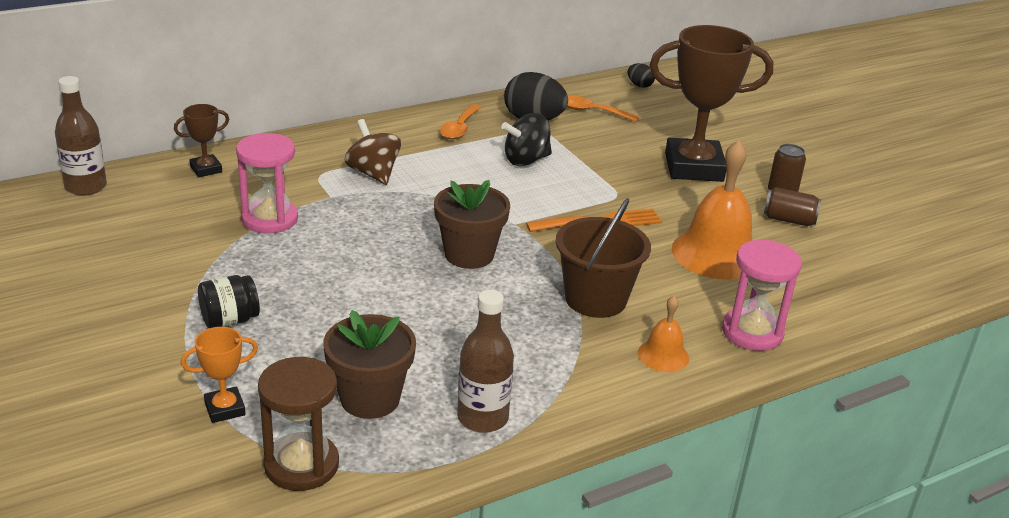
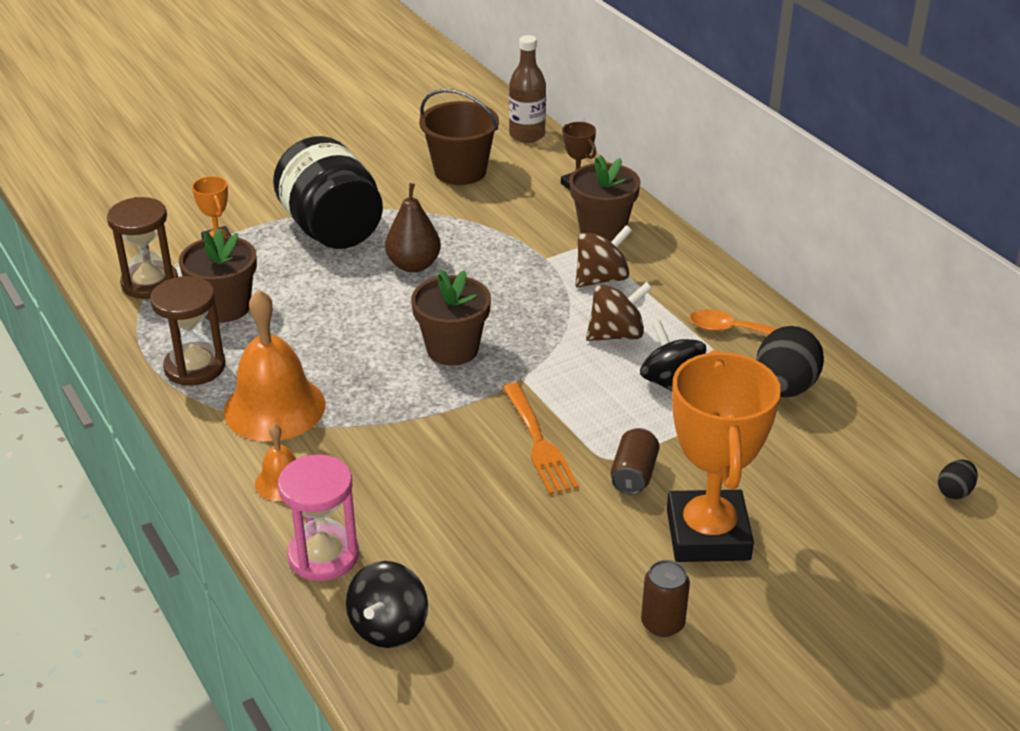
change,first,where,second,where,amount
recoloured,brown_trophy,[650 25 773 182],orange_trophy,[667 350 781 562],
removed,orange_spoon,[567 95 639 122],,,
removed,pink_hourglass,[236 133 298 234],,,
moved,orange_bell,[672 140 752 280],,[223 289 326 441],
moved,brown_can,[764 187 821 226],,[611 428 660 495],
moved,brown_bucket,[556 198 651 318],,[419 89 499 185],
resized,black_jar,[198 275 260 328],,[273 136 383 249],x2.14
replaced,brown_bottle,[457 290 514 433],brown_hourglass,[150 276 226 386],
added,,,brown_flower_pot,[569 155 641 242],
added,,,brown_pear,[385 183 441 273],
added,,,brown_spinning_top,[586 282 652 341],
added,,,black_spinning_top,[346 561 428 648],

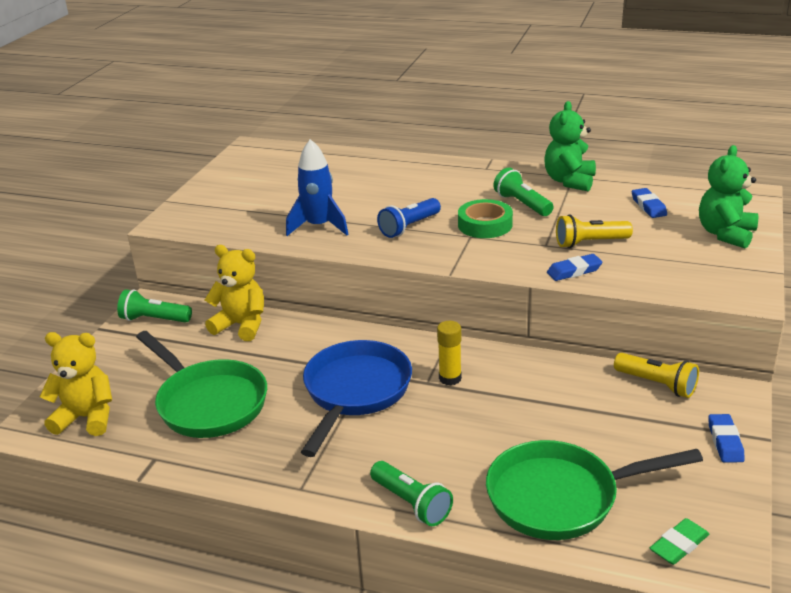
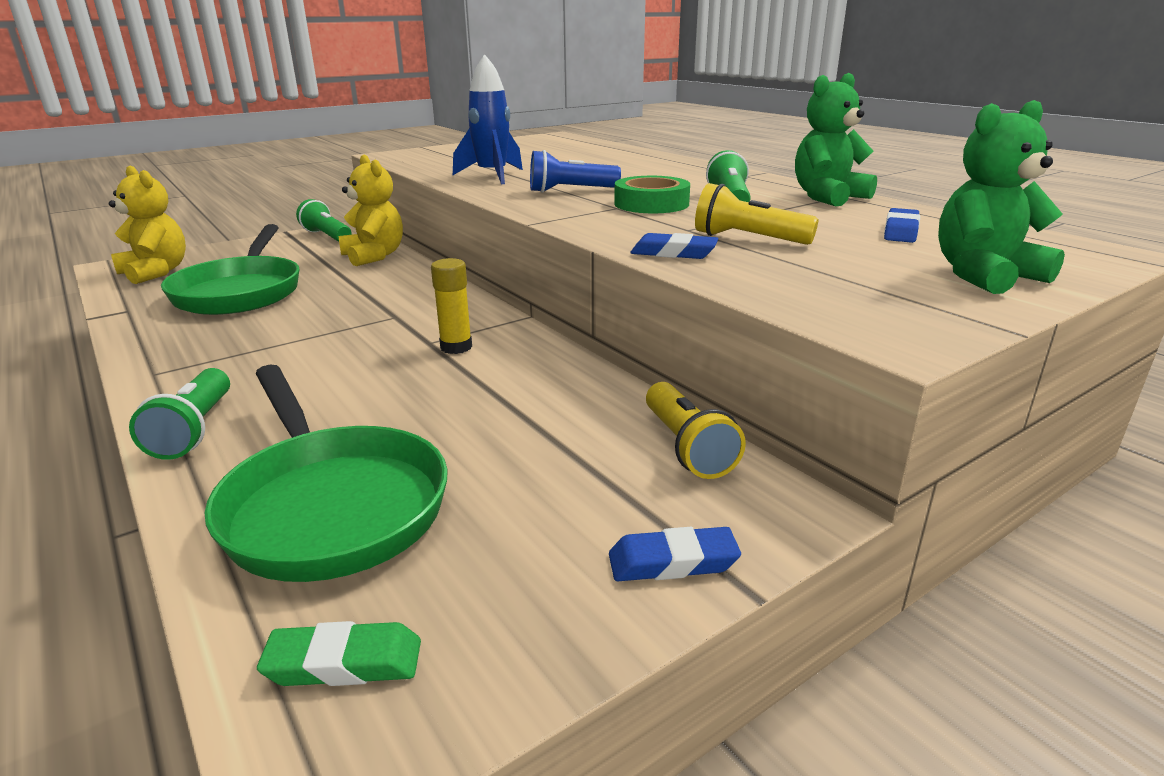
change,first,where,second,where,amount
removed,blue_pan,[301 340 412 457],,,
turned,blue_eraser,[708 414 745 462],,[609 527 741 581],45 degrees clockwise
turned,green_pan,[486 440 703 540],,[205 364 448 582],150 degrees counterclockwise

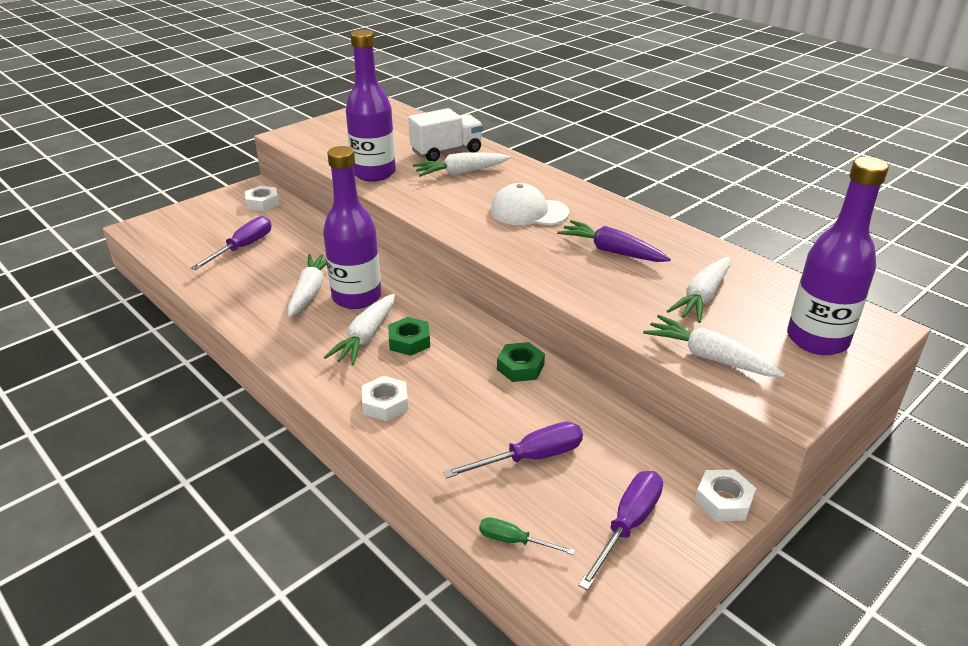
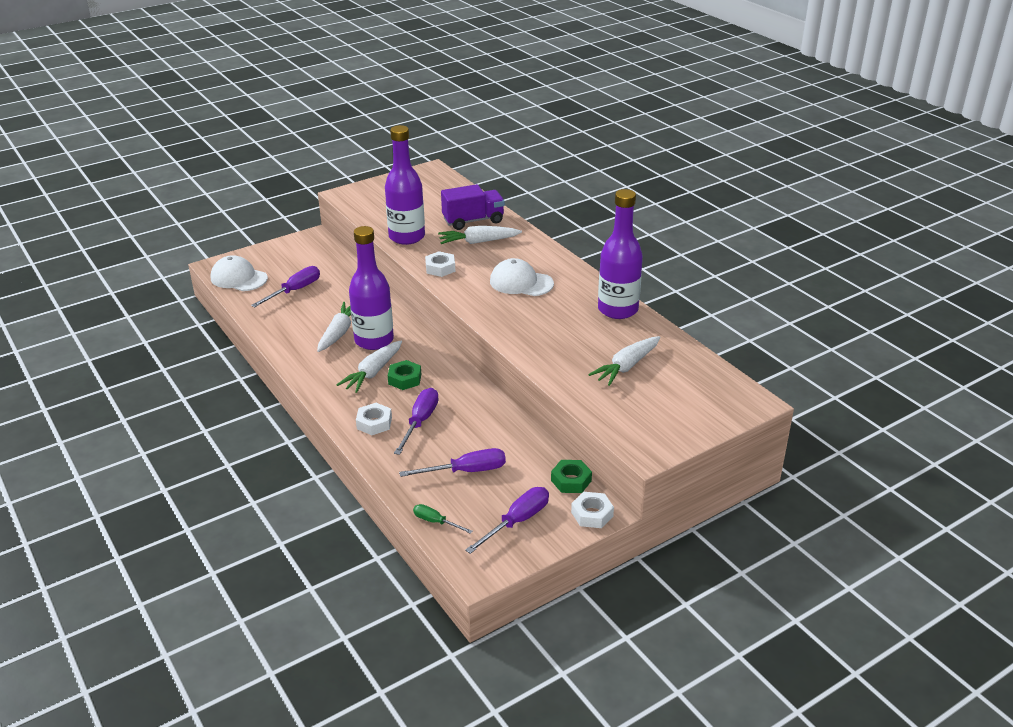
change,first,where,second,where,amount
recoloured,white_truck,[408 108 483 161],purple_truck,[441 184 505 230],
moved,purple_bottle,[787 157 889 355],,[598 189 643 319],
moved,white_nut,[245 186 279 211],,[425 251 455 277],
removed,purple_carrot,[557 220 671 262],,,
removed,white_carrot,[643 315 785 377],,,
moved,green_nut,[497 342 545 382],,[551 460 592 493],
added,,,white_cap,[211 255 268 291],
added,,,purple_screwdriver,[394 388 439 455],

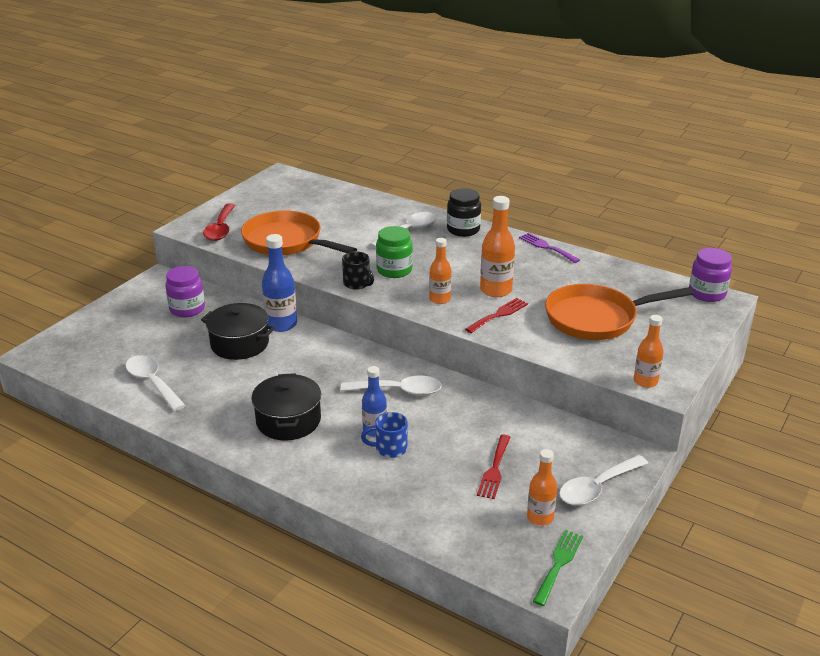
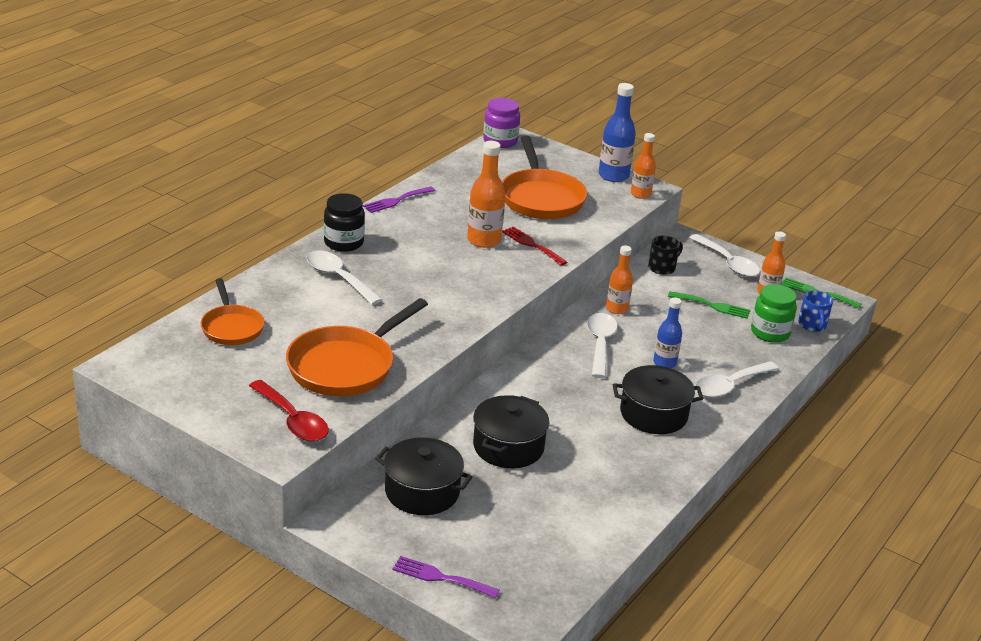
change,first,where,second,where,amount
turned,red_spoon,[203 203 235 241],,[249 380 329 441],45 degrees clockwise
moved,green_jar,[376 226 413 278],,[751 284 797 343],
moved,blue_bottle,[262 234 297 332],,[599 83 636 182],
moved,orange_bottle,[429 238 451 304],,[606 245 633 314],
moved,black_mug,[342 252 374 290],,[648 236 683 275],
replaced,purple_jar,[165 266 205 317],black_pot,[375 437 472 515],
moved,white_spoon,[125 355 186 411],,[695 361 779 398],
moved,blue_mug,[361 412 408 458],,[798 290 833 332],
recoloured,red_fork,[477 435 511 499],green_fork,[668 291 750 319],
added,,,orange_pan,[201 278 265 345],
added,,,purple_fork,[392 556 500 598],

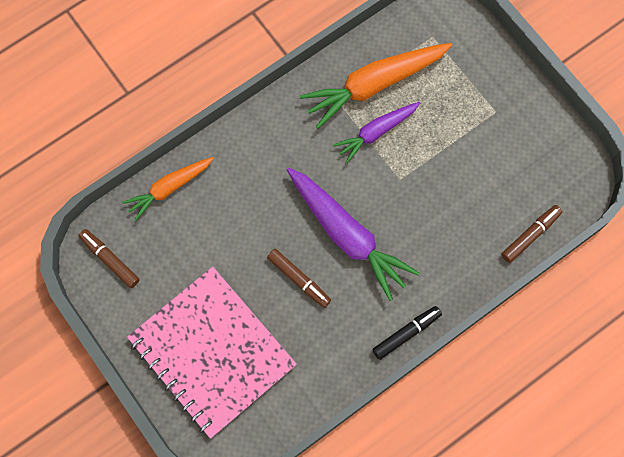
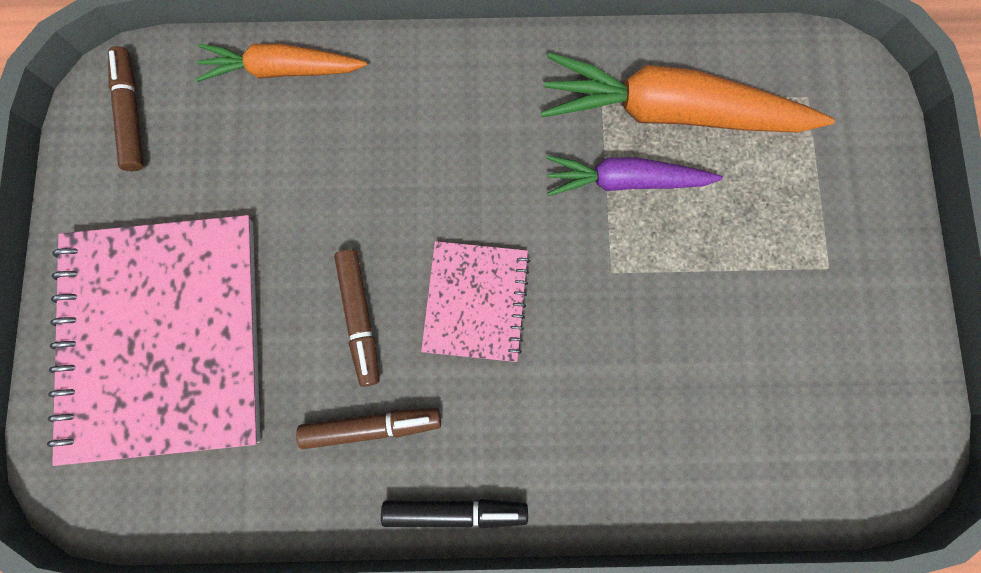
change,first,where,second,where,amount
replaced,purple_carrot,[287 168 420 301],pink_notebook,[421 241 530 362],
moved,brown_marker,[501 205 562 263],,[296 408 441 449],

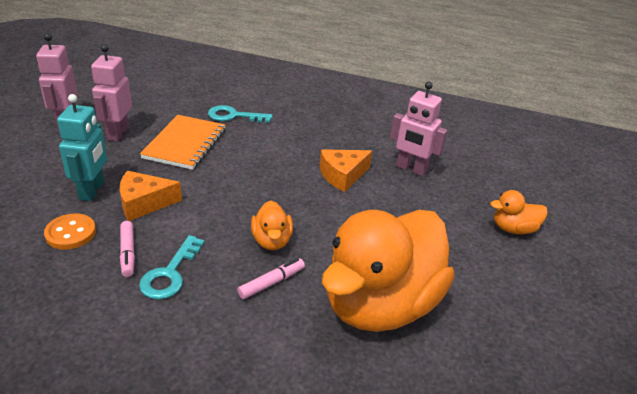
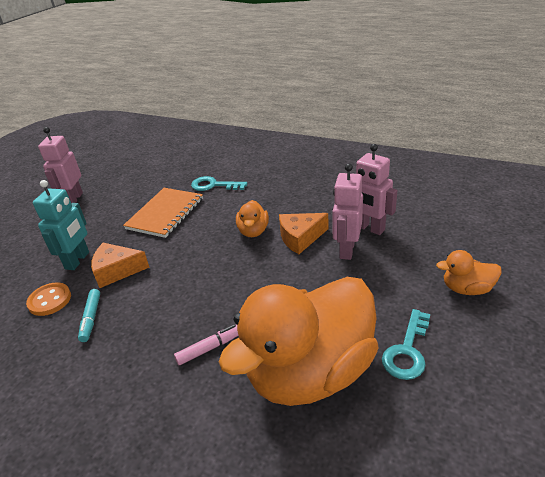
change,first,where,second,where,amount
moved,pink_robot,[91 44 132 141],,[332 163 363 260],
moved,orange_duck,[251 201 293 250],,[236 200 269 237],
recoloured,pink_marker,[120 221 135 277],turquoise_marker,[78 289 100 342],
moved,turquoise_key,[139 235 205 300],,[382 309 430 380],

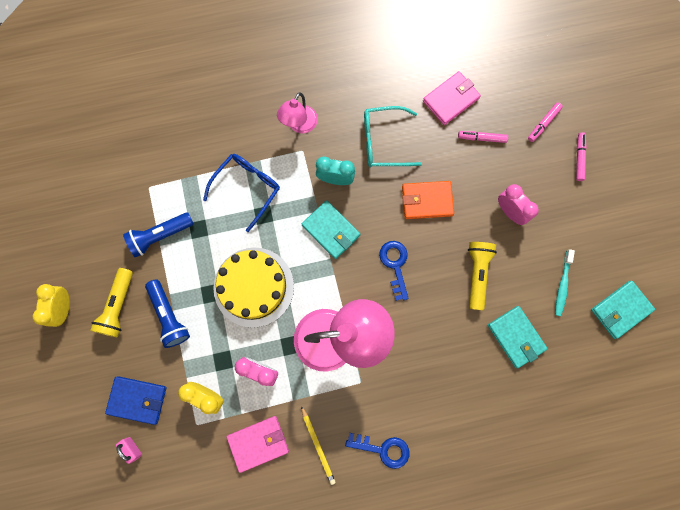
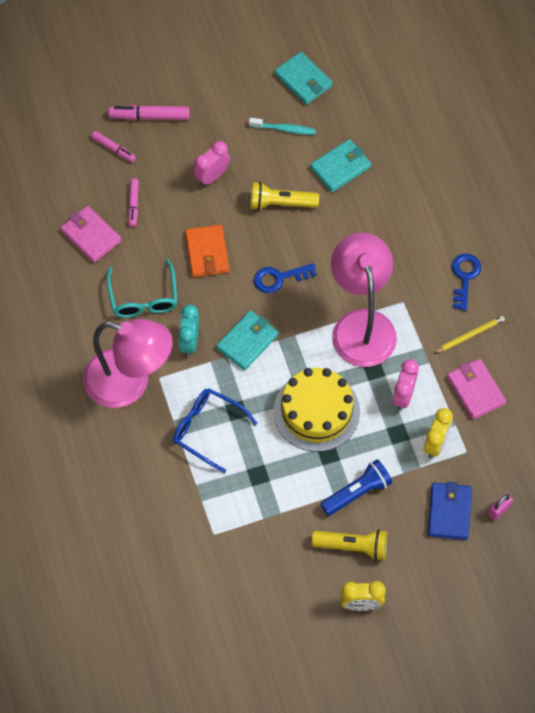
change,first,where,second,where,amount
resized,pink_lamp,[277 92 318 133],,[83 319 173 408],x1.93
resized,pink_marker,[576 132 587 181],,[109 105 190 120],x1.58
removed,blue_flashlight,[123 212 194 257],,,

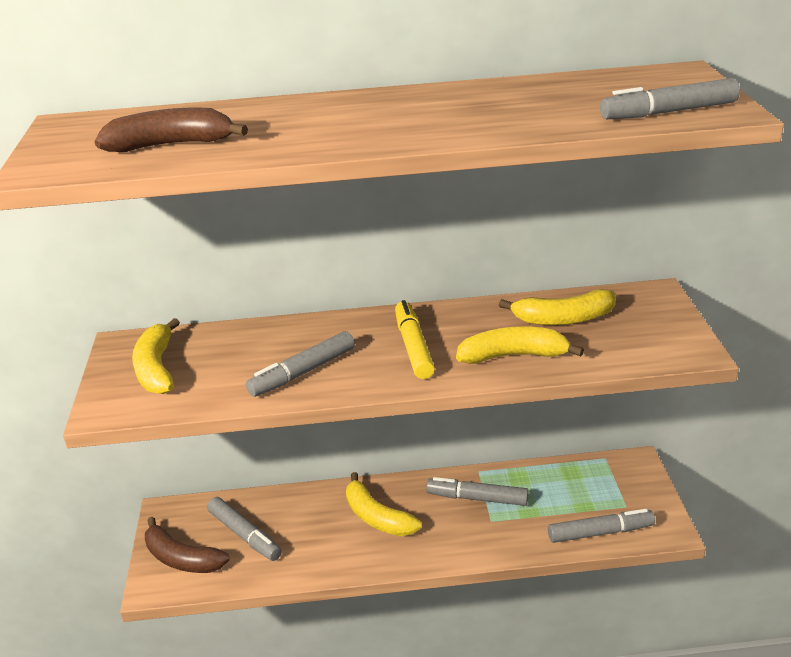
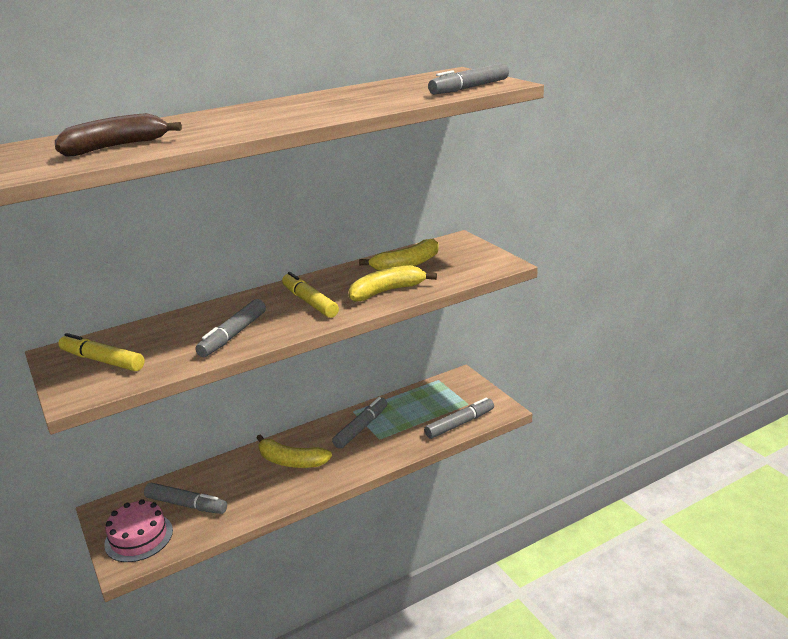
change,first,where,second,where,amount
replaced,yellow_banana,[132 318 180 394],yellow_marker,[58 333 145 371],
turned,grey_marker,[426 477 529 506],,[332 397 387 449],135 degrees clockwise
replaced,brown_banana,[145 517 230 573],pink_cake,[104 499 173 562],

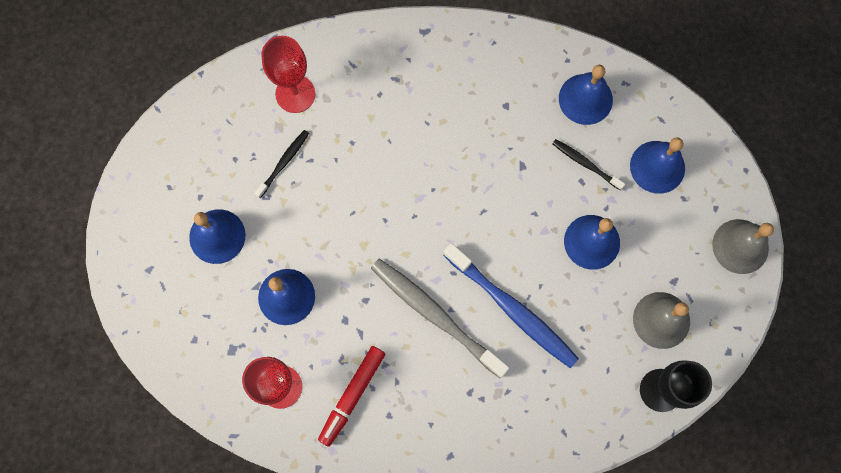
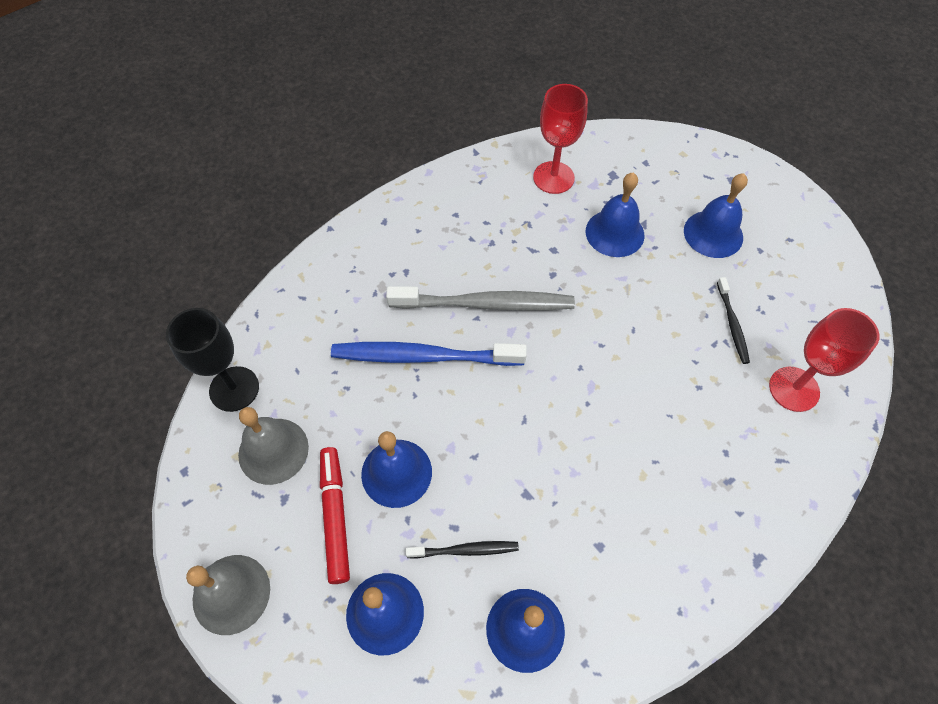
change,first,where,second,where,amount
moved,red_marker,[318 346 385 447],,[320 447 350 584],

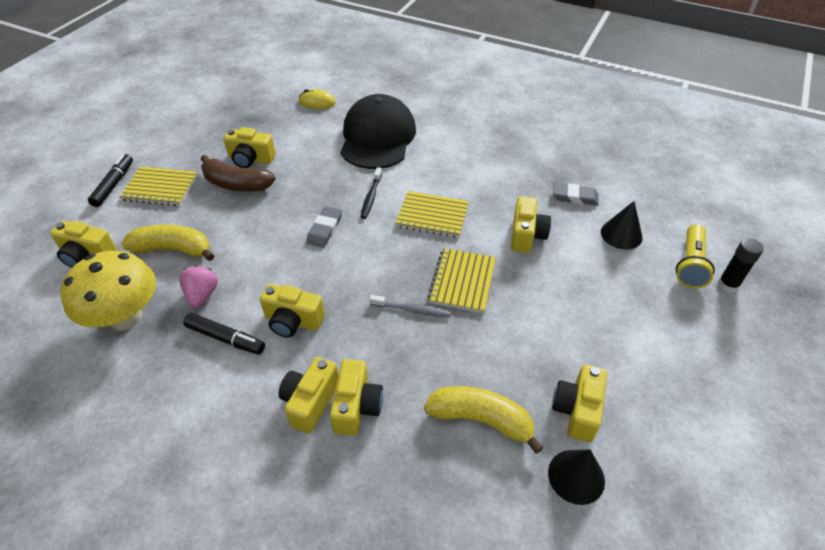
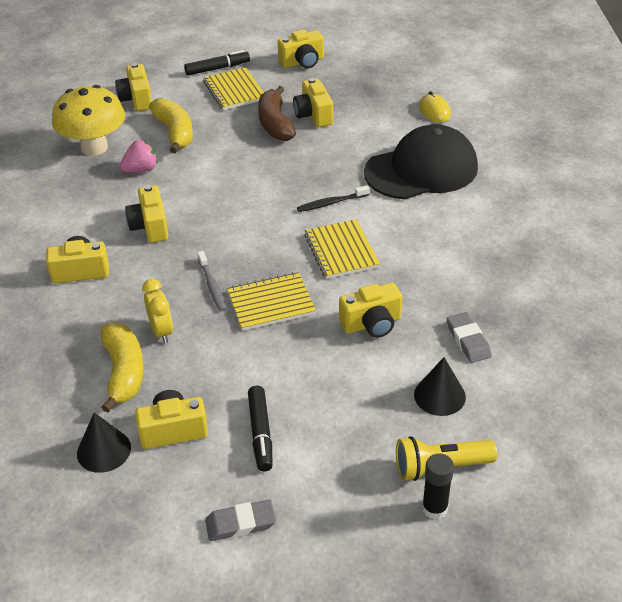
change,first,where,second,where,amount
moved,grey_eraser,[306 206 342 248],,[205 500 276 541],
moved,black_marker,[183 313 265 354],,[248 386 273 471],
moved,yellow_camera,[330 359 383 436],,[278 29 324 69],
added,,,yellow_clock,[142 279 173 343],

